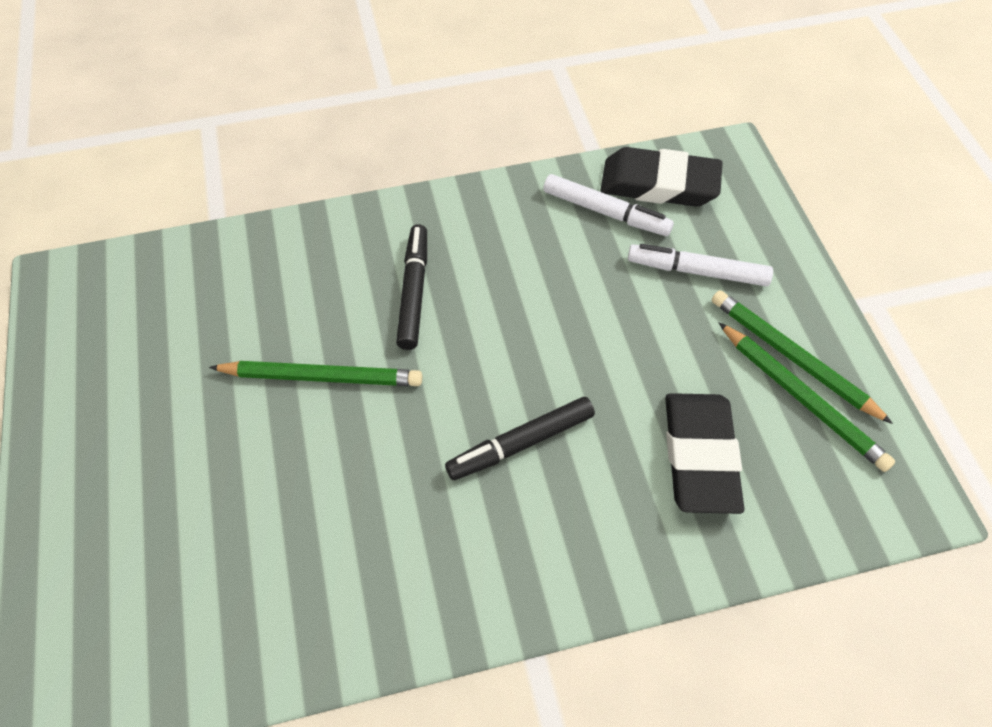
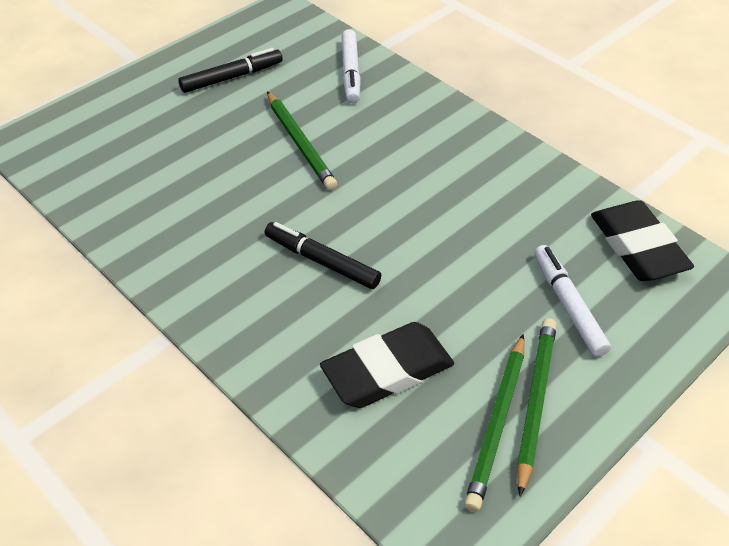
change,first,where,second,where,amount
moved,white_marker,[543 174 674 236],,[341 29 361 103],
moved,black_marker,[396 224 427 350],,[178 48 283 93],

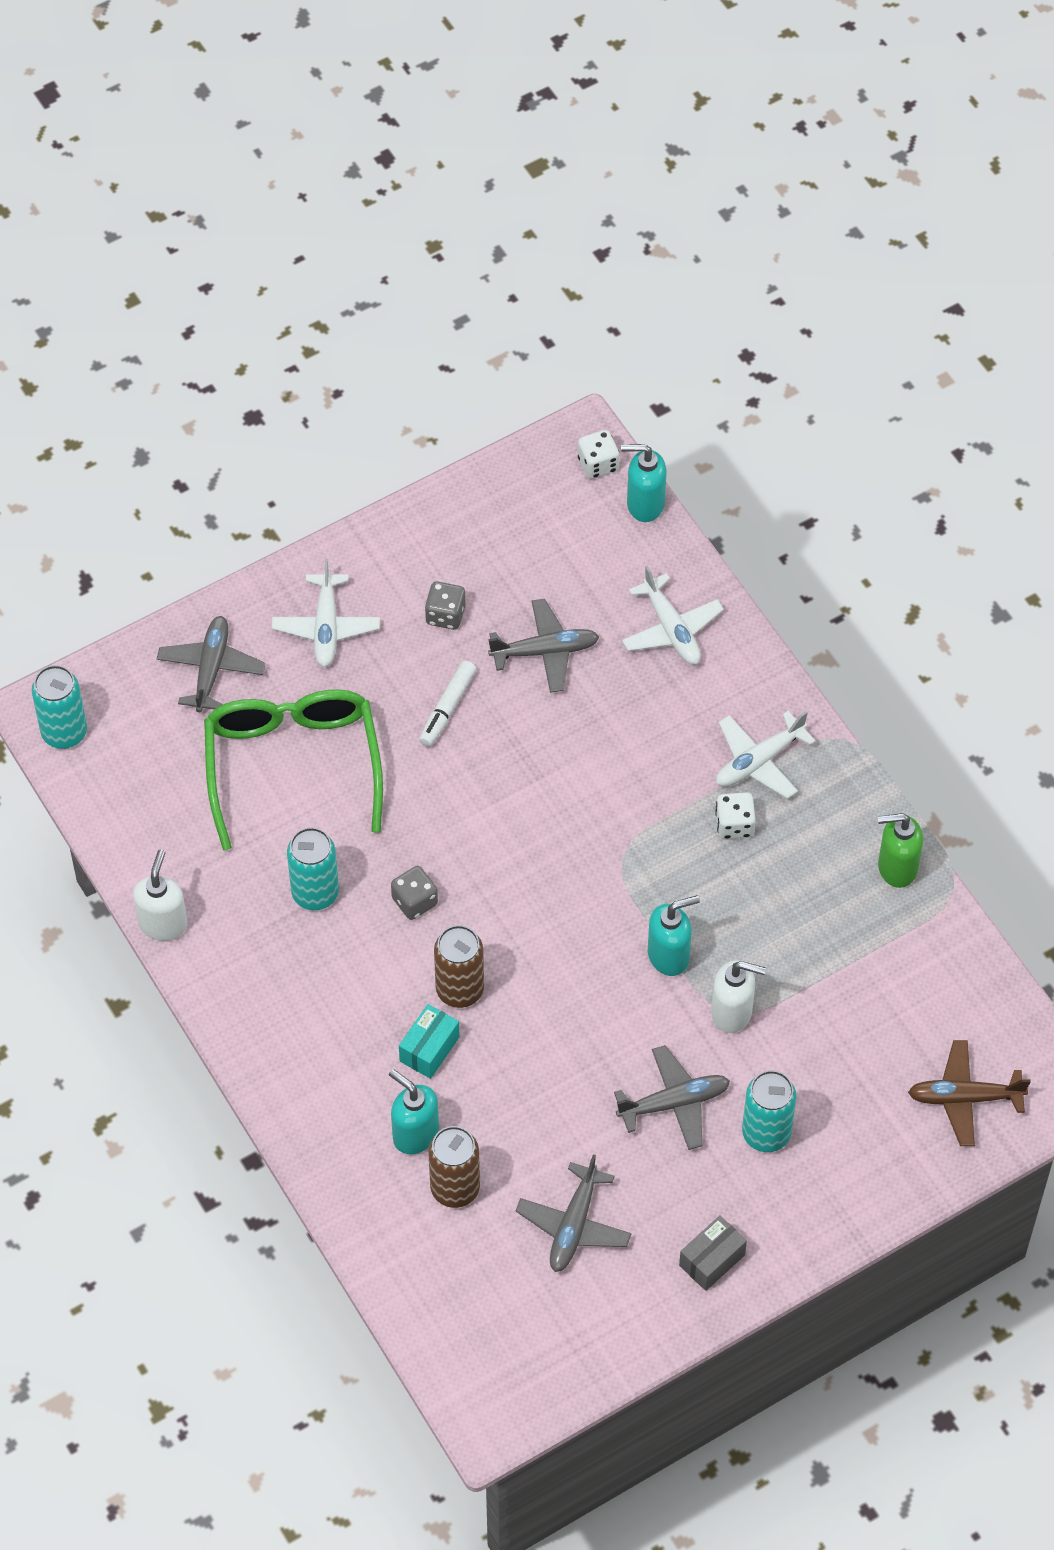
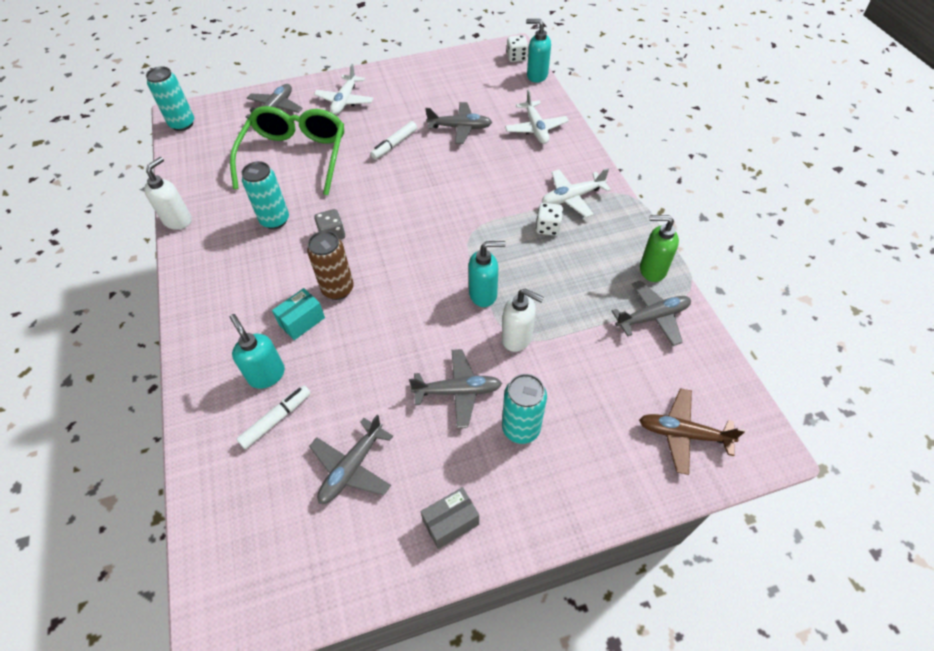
change,first,where,second,where,amount
removed,grey_dice,[425 581 466 630],,,
replaced,brown_can,[428 1126 480 1208],white_marker,[236 385 311 449],
added,,,grey_plane,[612 281 691 346],

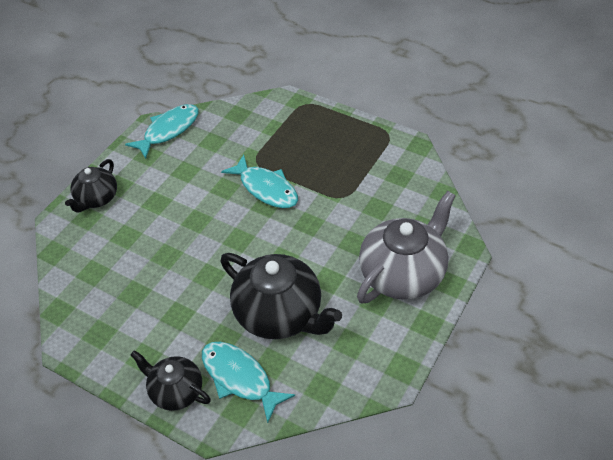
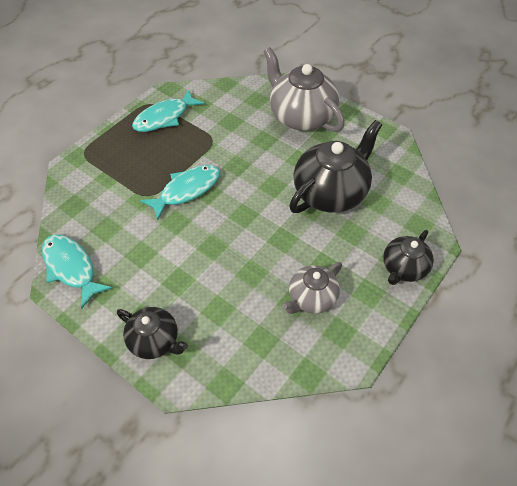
change,first,where,second,where,amount
moved,turquoise_fish,[202 342 295 423],,[132 90 204 132],
added,,,grey_teapot,[282 262 342 314],

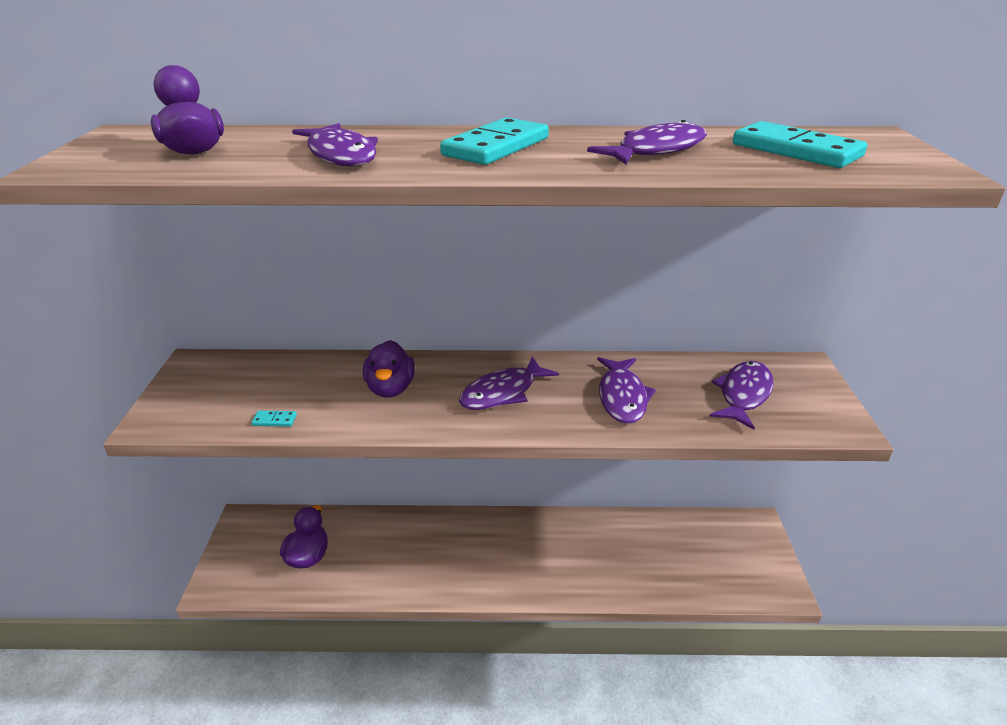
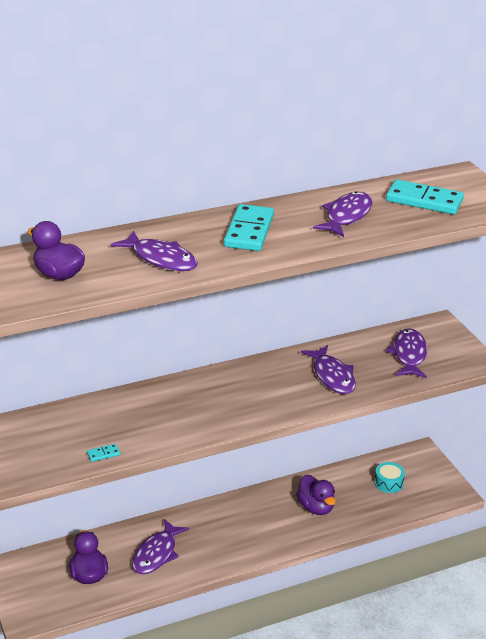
change,first,where,second,where,amount
moved,purple_duck,[363 340 415 398],,[296 475 336 515],
moved,purple_fish,[459 357 559 410],,[132 519 189 574],
added,,,turquoise_drum,[374 462 405 493],

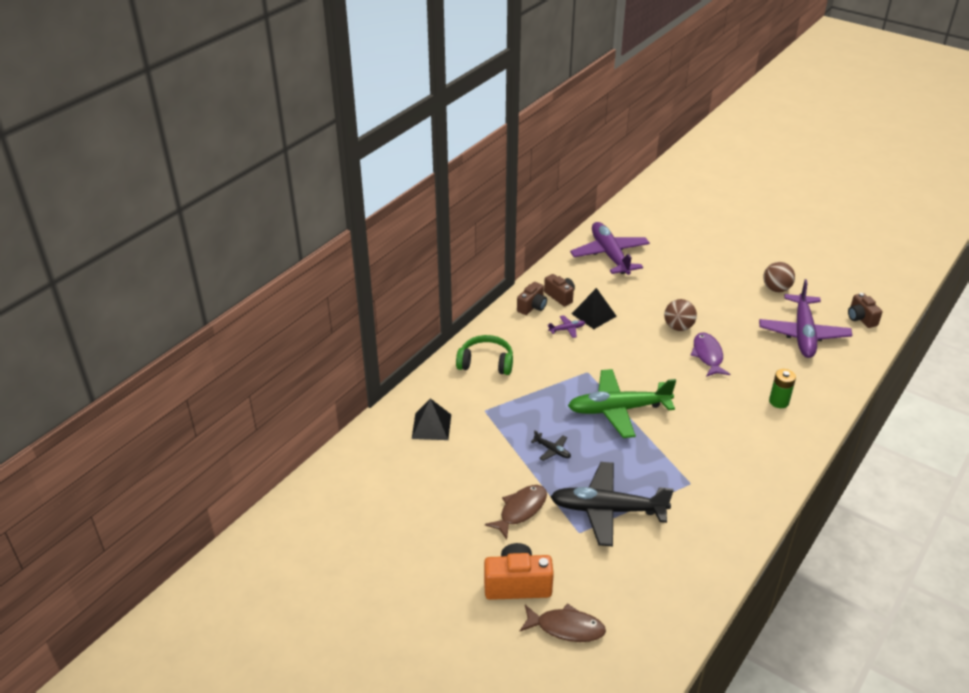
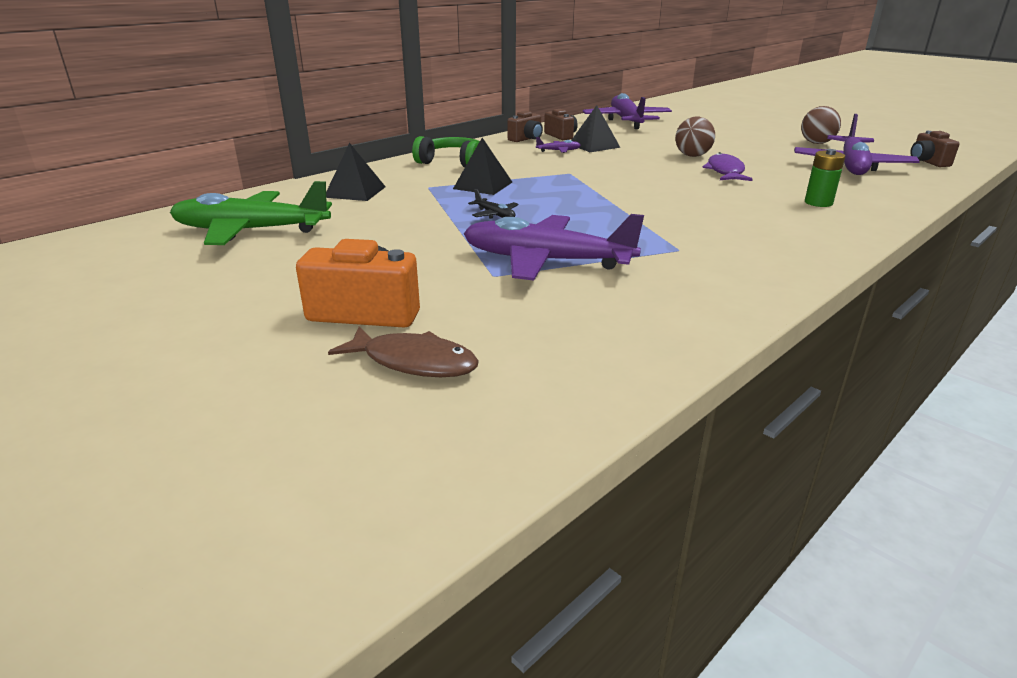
change,first,where,second,where,amount
moved,green_plane,[568 369 676 438],,[170 181 332 245],
recoloured,black_plane,[550 462 674 547],purple_plane,[463 214 644 281],
removed,brown_fish,[485 485 547 540],,,
added,,,black_pyramid,[453 138 512 195],

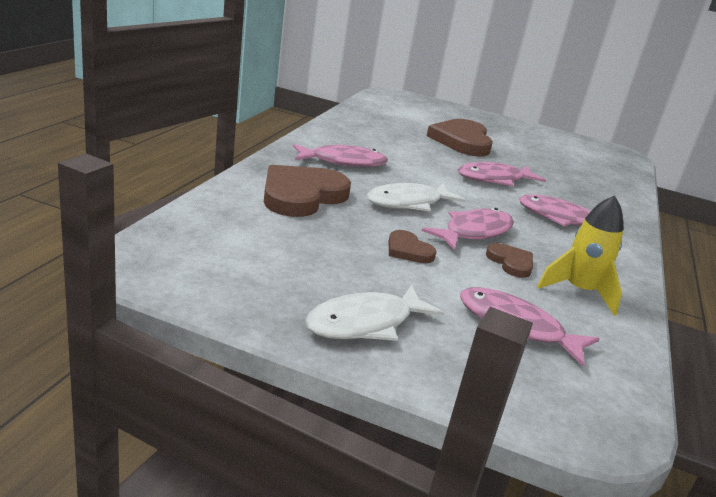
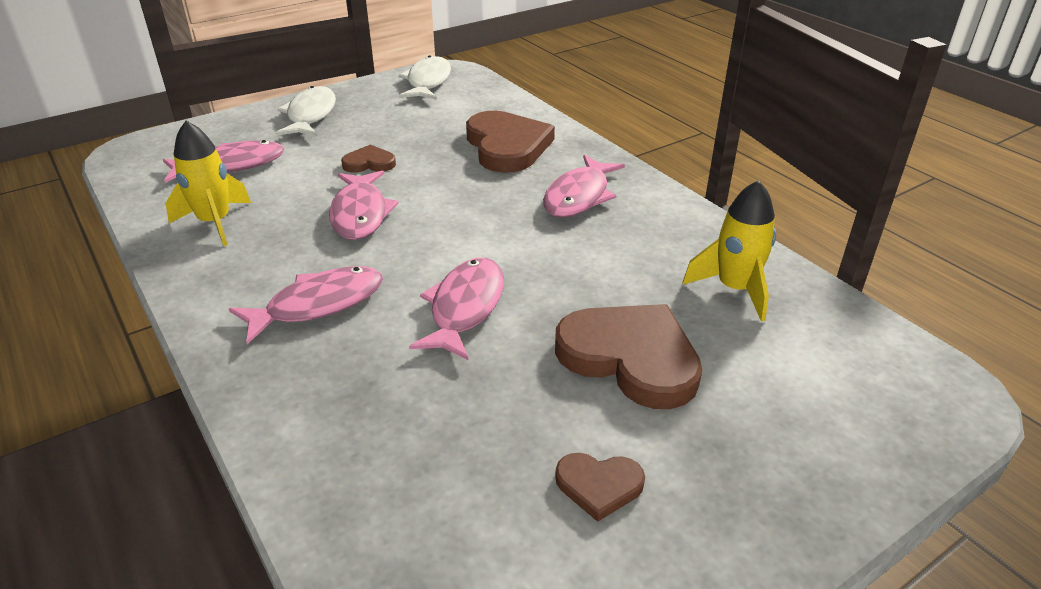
change,first,where,second,where,amount
moved,white_fish,[366 183 466 212],,[398 55 451 100],
moved,brown_heart,[486 243 533 278],,[555 453 645 522],
added,,,yellow_rocket,[682 180 776 322],

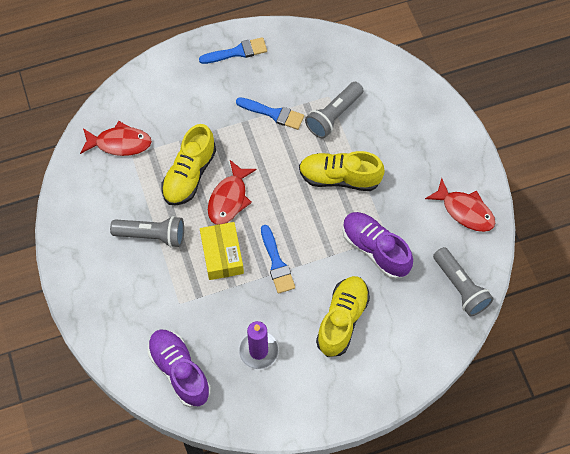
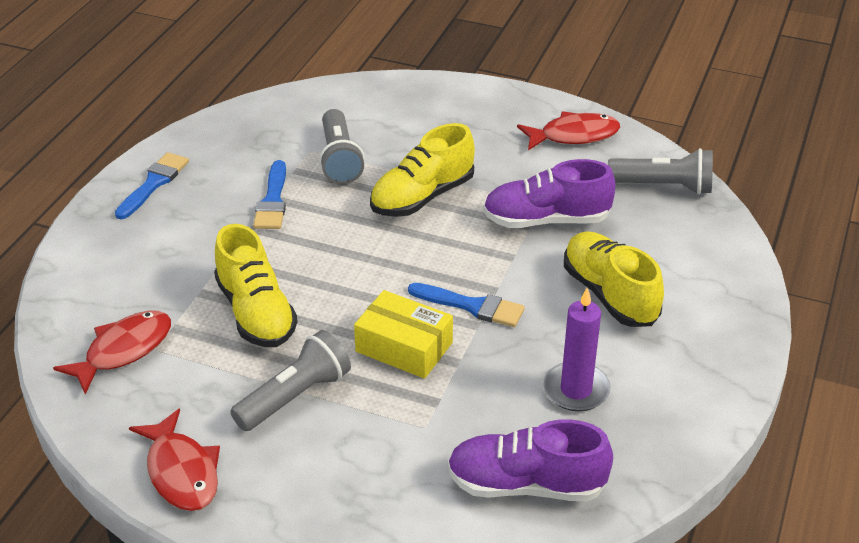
change,first,where,second,where,amount
turned,blue_brush,[236 97 304 130],,[253 160 286 229],120 degrees clockwise
moved,red_fish,[208 160 257 225],,[129 409 220 511],

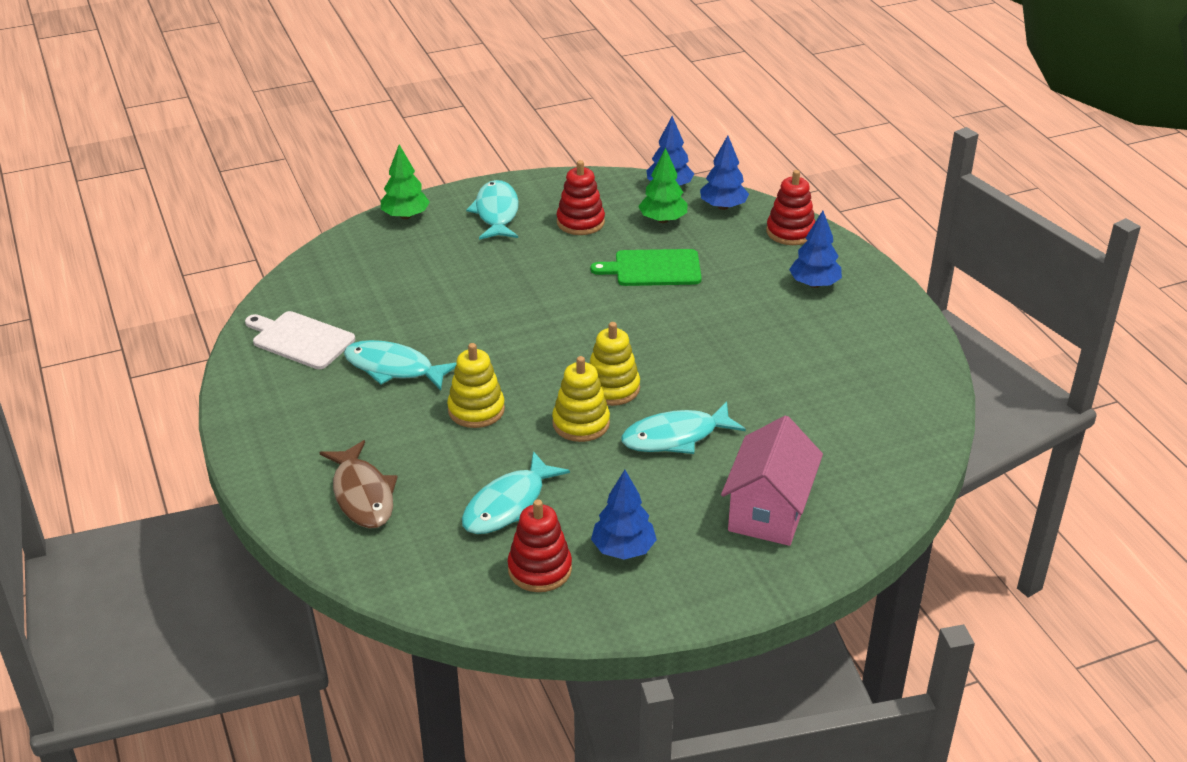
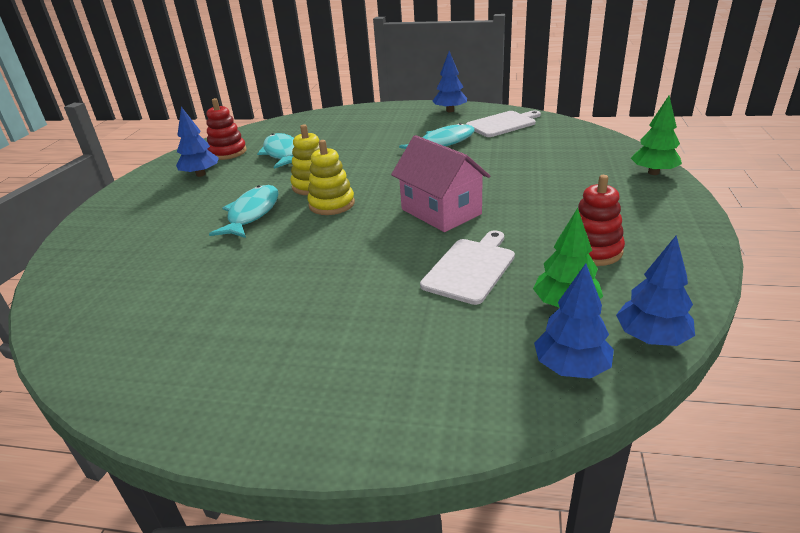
change,first,where,second,where,amount
removed,red_stacking_toy,[766 170 815 245],,,
removed,turquoise_fish,[466 180 519 240],,,
moved,blue_tree,[789 211 842 288],,[433 51 467 112],
recoloured,green_cutting_board,[590 249 702 286],white_cutting_board,[420 230 515 305],
removed,yellow_stacking_toy,[447 343 505 428],,,
moved,pink_house,[721 416 823 546],,[391 135 490 232],
removed,brown_fish,[320 440 398 528],,,

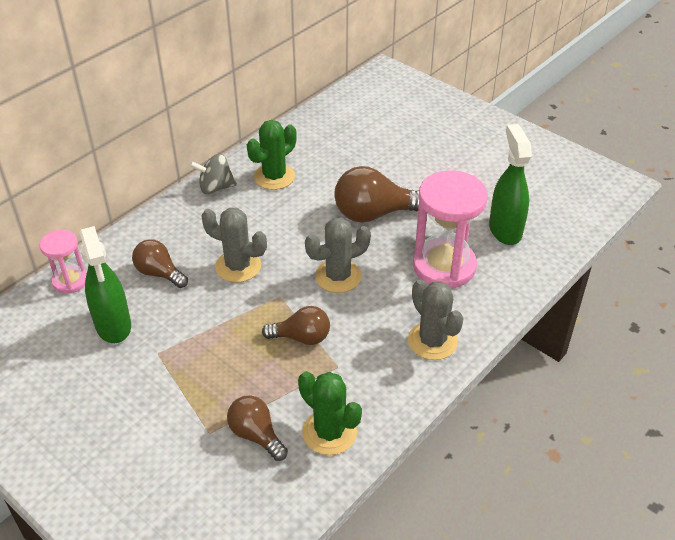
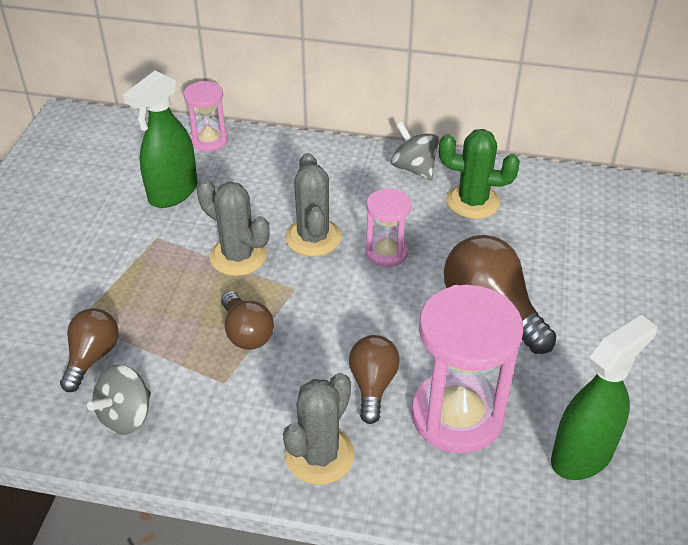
change,first,where,second,where,amount
moved,grey_cactus,[305 218 371 293],,[197 179 270 276],
moved,brown_light_bulb,[132 239 188 288],,[349 335 400 424],
replaced,green_cactus,[298 371 362 455],grey_spinning_top,[87 365 151 435],
added,,,pink_hourglass,[365 188 412 267],

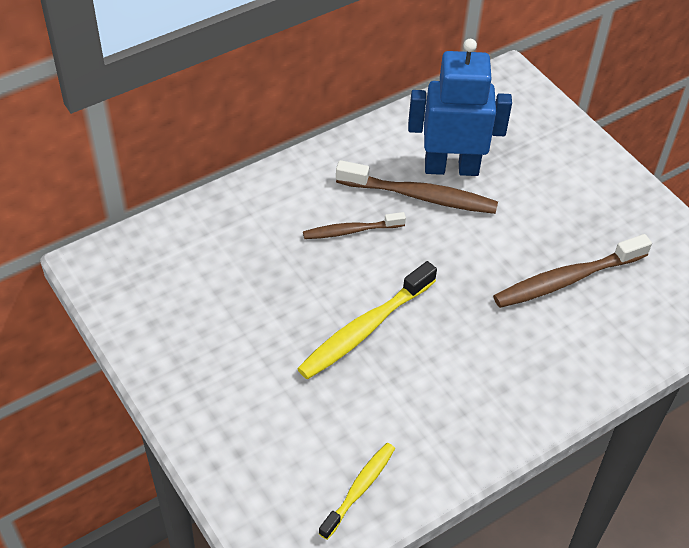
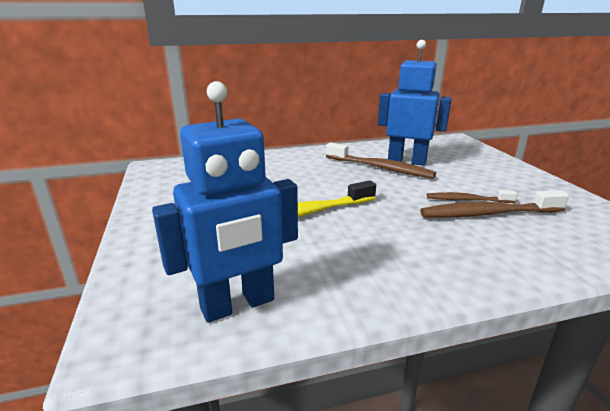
change,first,where,second,where,amount
moved,brown_toothbrush,[303 212 406 239],,[427 190 517 203],
replaced,yellow_toothbrush,[318 443 395 540],blue_robot,[152 81 298 323],

